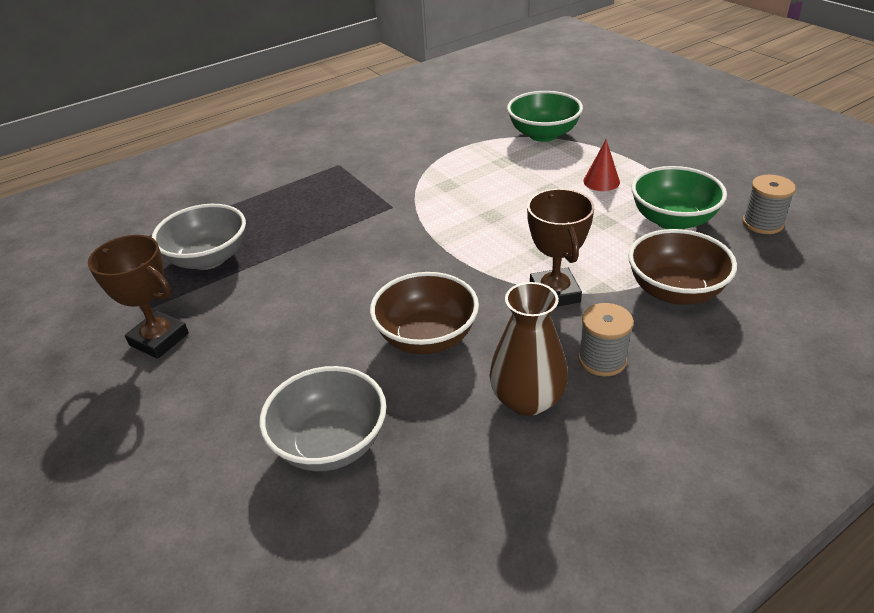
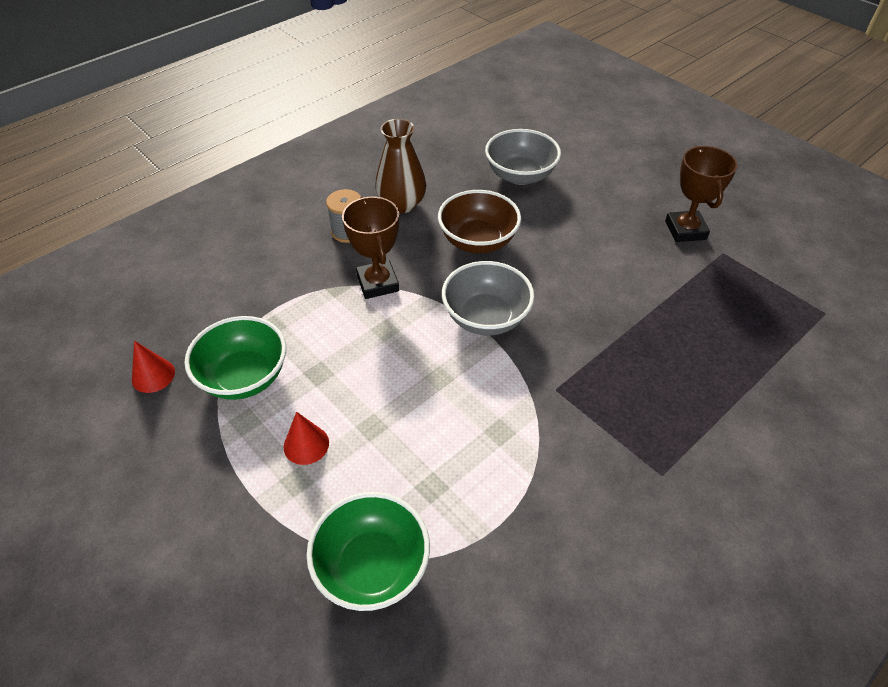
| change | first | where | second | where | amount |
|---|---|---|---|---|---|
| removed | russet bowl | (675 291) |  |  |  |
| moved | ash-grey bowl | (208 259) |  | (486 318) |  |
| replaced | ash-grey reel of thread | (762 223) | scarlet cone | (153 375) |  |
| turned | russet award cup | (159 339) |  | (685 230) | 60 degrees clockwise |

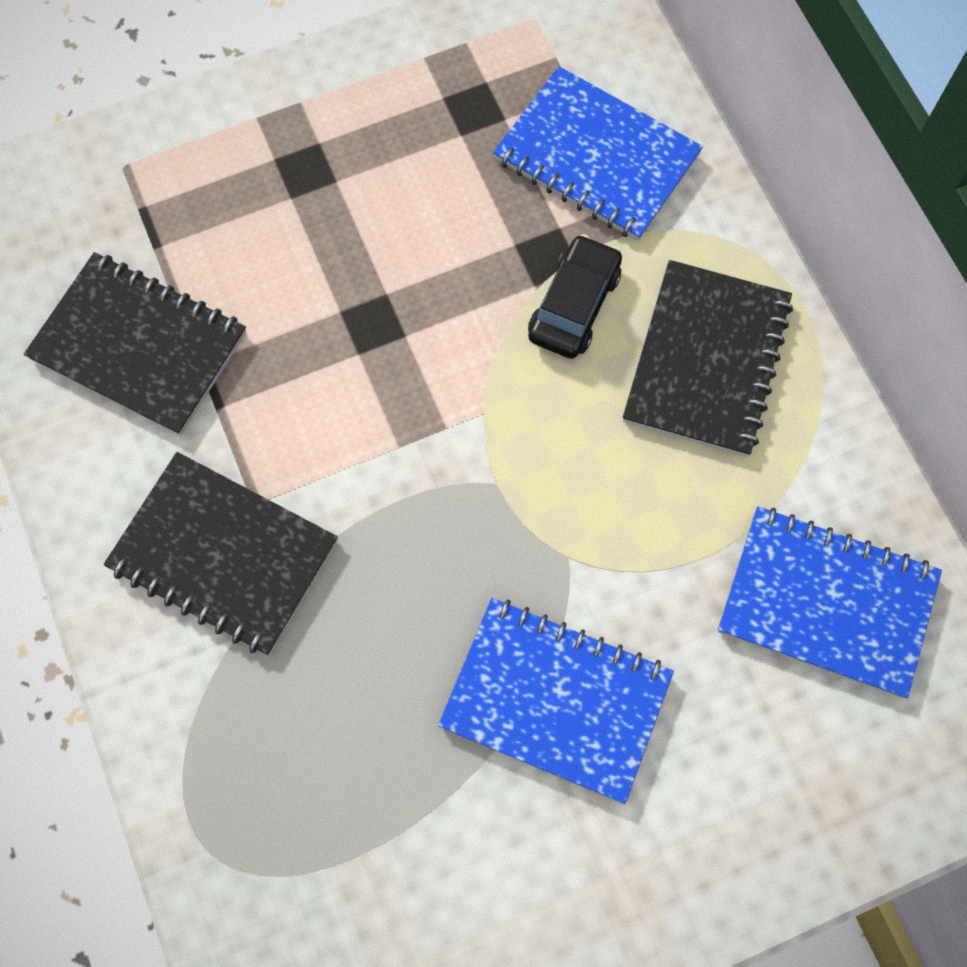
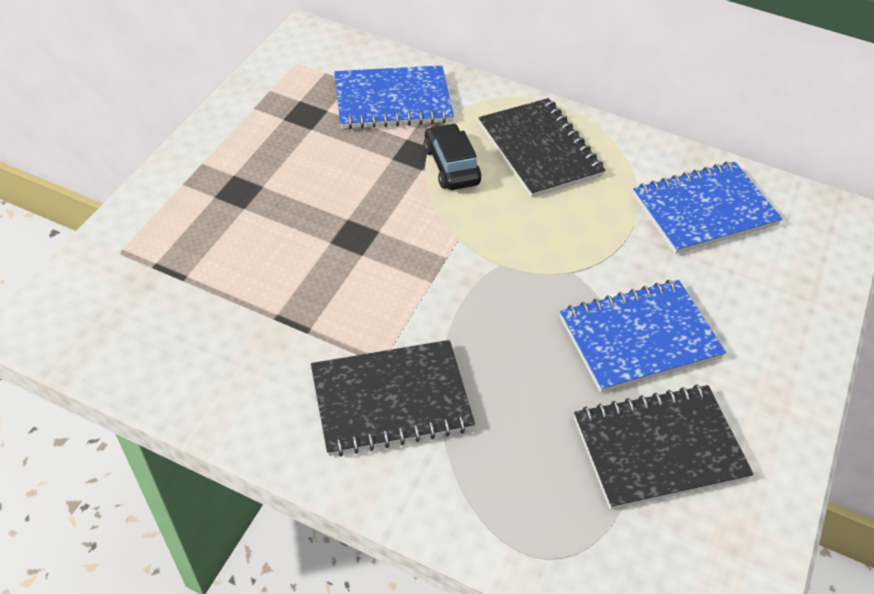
| change | first | where | second | where | amount |
|---|---|---|---|---|---|
| moved | ebony exercise book | (139 346) |  | (658 448) |  |

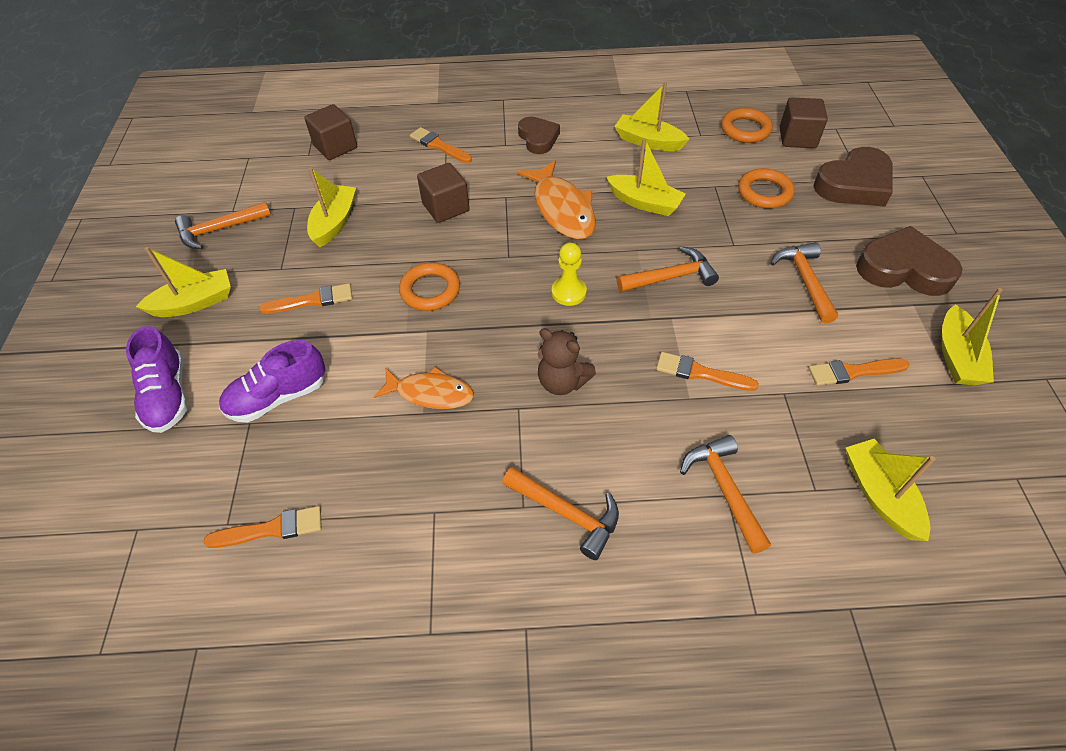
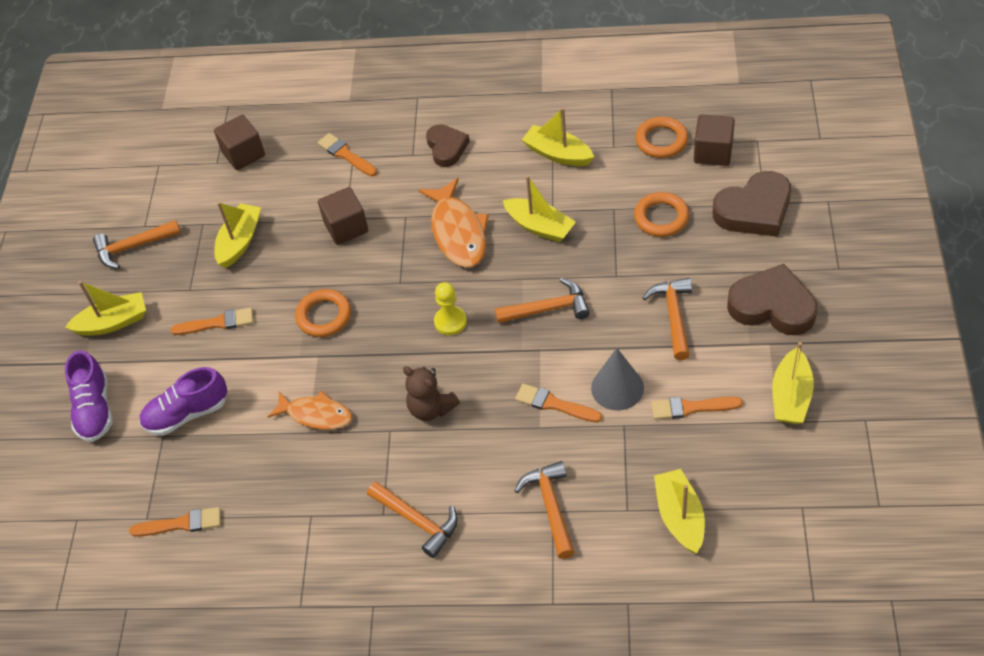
| change | first | where | second | where | amount |
|---|---|---|---|---|---|
| added |  |  | ash-grey cone | (617 388) |  |

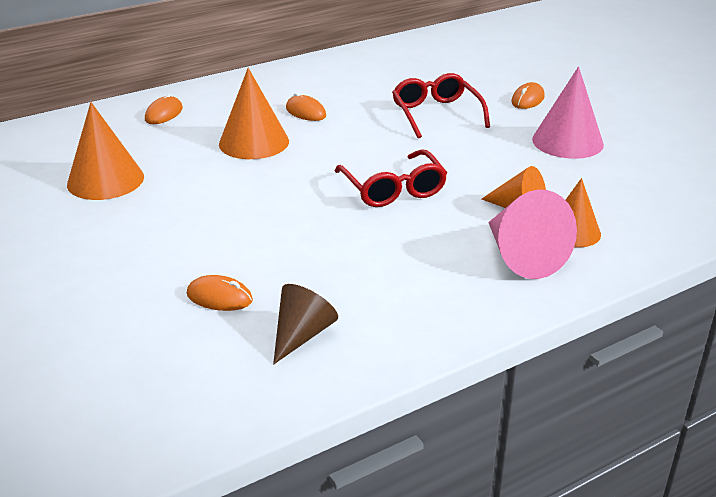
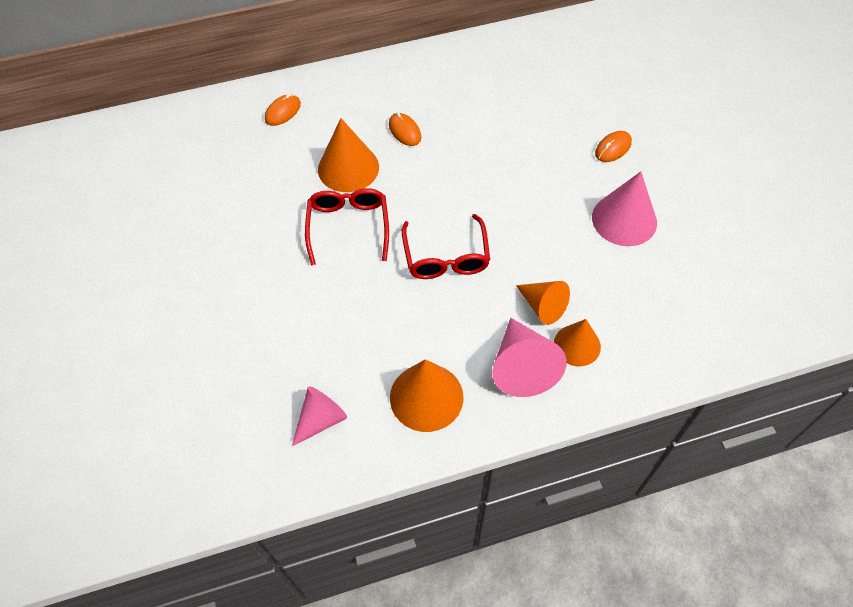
| change | first | where | second | where | amount |
|---|---|---|---|---|---|
| removed | orange-coloured computer mouse | (219 297) |  |  |  |
| moved | orange-coloured cone | (105 180) |  | (426 397) |  |
| moved | scarlet glasses | (436 114) |  | (348 227) |  |
| recoloured | russet cone | (302 335) | pink cone | (321 419) |  |

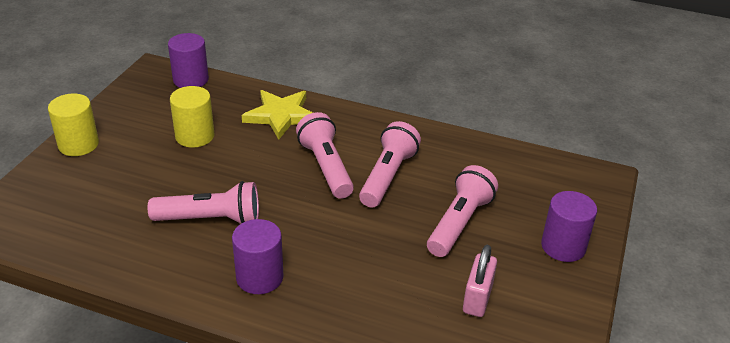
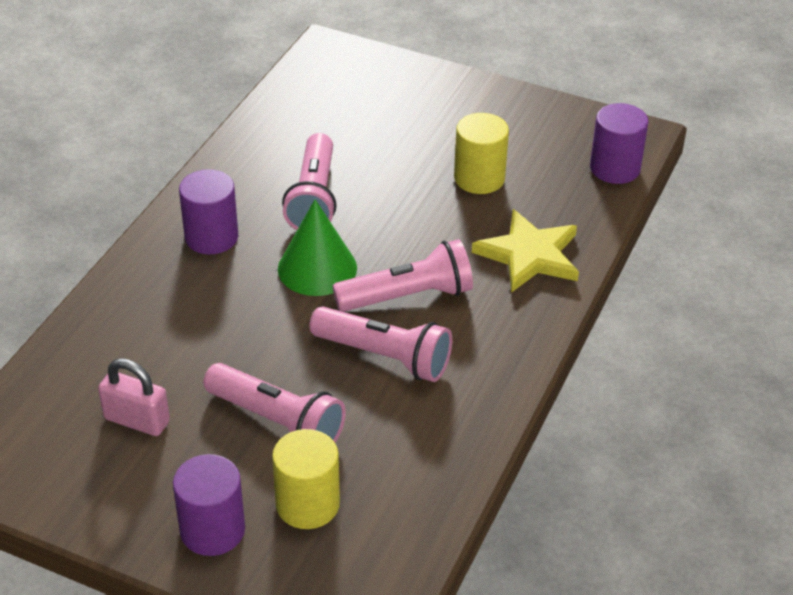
| change | first | where | second | where | amount |
|---|---|---|---|---|---|
| added |  |  | green cone | (317 268) |  |
| moved | yellow cylinder | (78 144) |  | (307 504) |  |

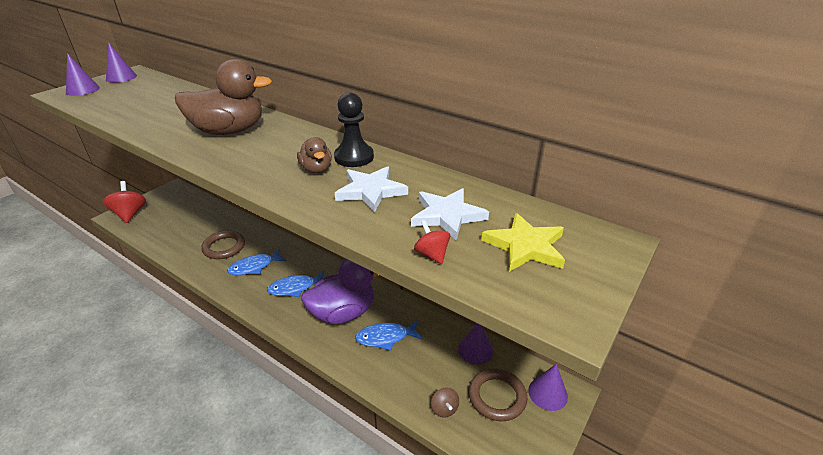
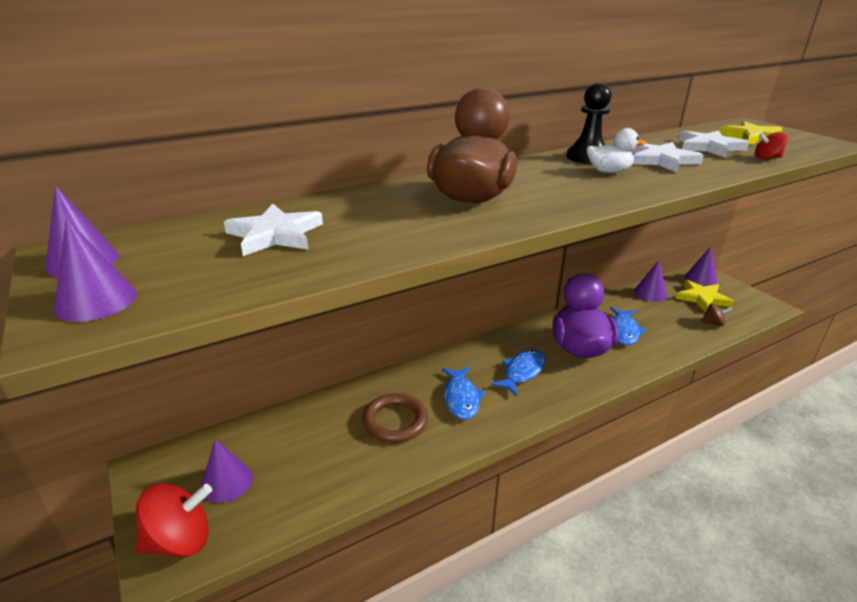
| change | first | where | second | where | amount |
|---|---|---|---|---|---|
| added |  |  | purple cone | (227 482) |  |
| added |  |  | pure white star shape | (275 234) |  |
| replaced | russet ring | (497 396) | yellow star shape | (702 298) |  |
| recoloured | russet duck | (316 169) | pure white duck | (608 172) |  |
| turned | scarlet toy top | (130 214) |  | (180 540) | 150 degrees clockwise |
| turned | blue toy fish | (295 288) |  | (522 372) | 150 degrees counterclockwise |

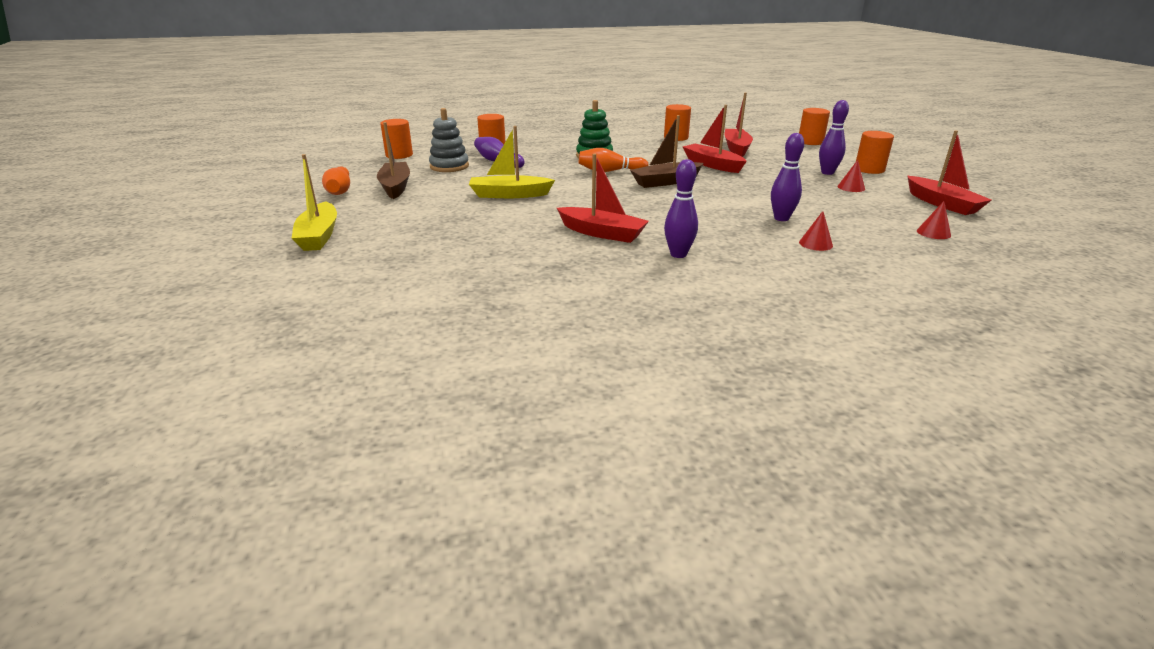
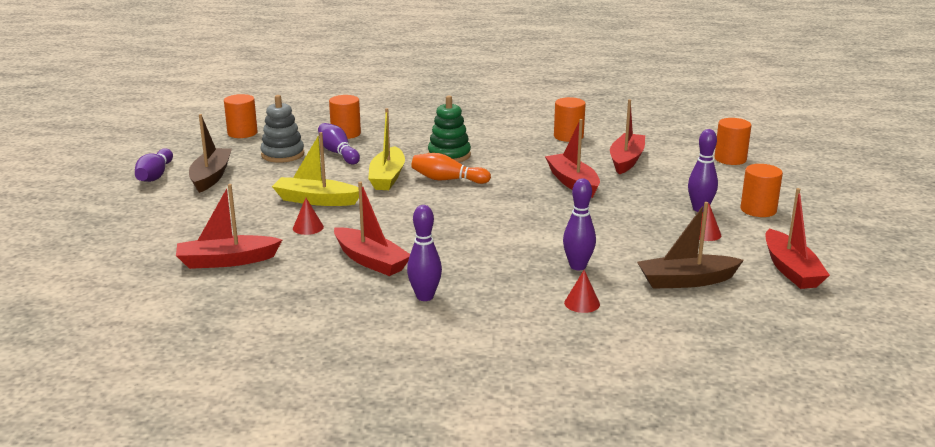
| change | first | where | second | where | amount |
|---|---|---|---|---|---|
| added |  |  | scarlet toy boat | (227 261) |  |
| moved | yellow toy boat | (319 236) |  | (387 177) |  |
| moved | russet toy boat | (665 182) |  | (686 281) |  |
| moved | scarlet cone | (933 233) |  | (308 227) |  |
| recoloured | orange-coloured bowling pin | (339 190) | purple bowling pin | (155 175) |  |

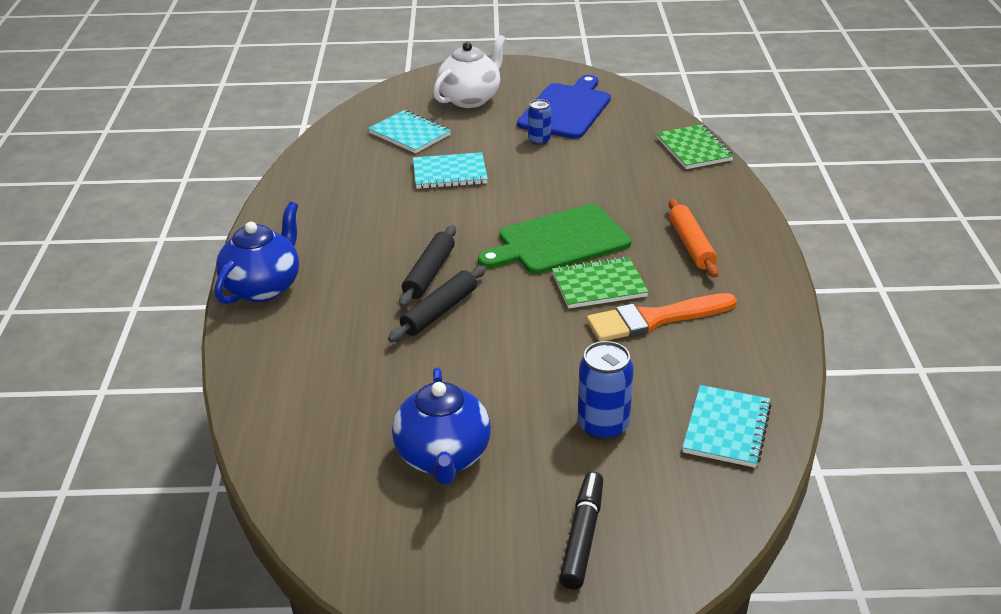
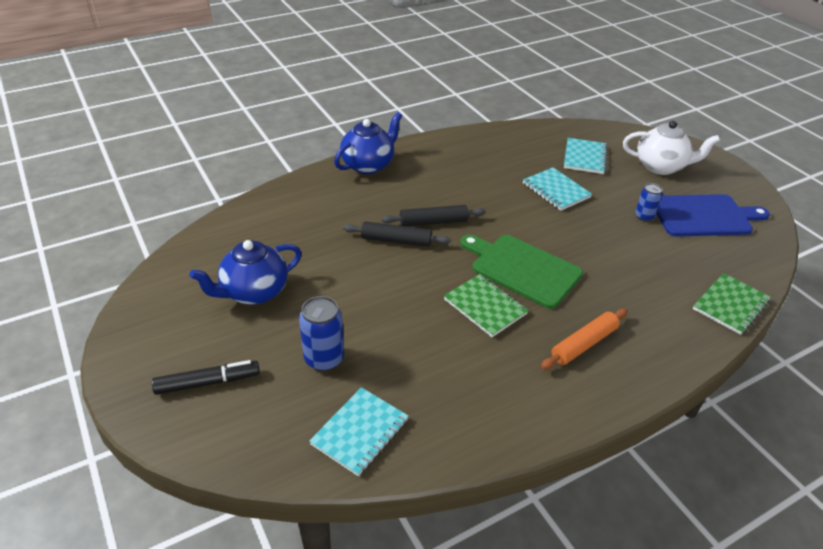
| change | first | where | second | where | amount |
|---|---|---|---|---|---|
| removed | orange-coloured brush | (654 319) |  |  |  |
| turned | blue tea pot | (263 287) |  | (368 165) | 45 degrees counterclockwise |
| turned | teal exercise book | (726 428) |  | (360 432) | 45 degrees counterclockwise |

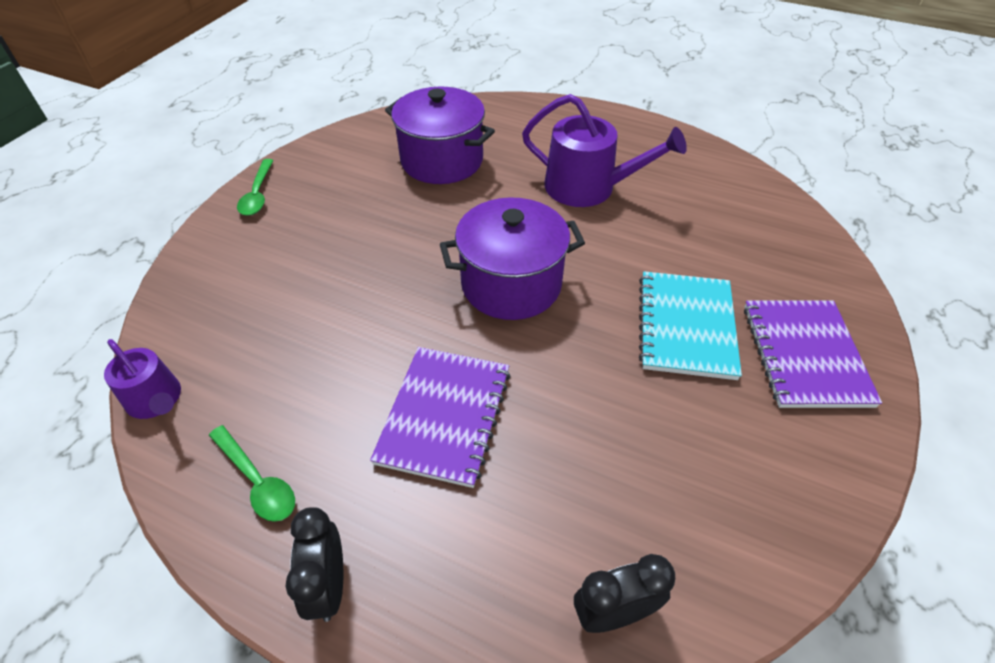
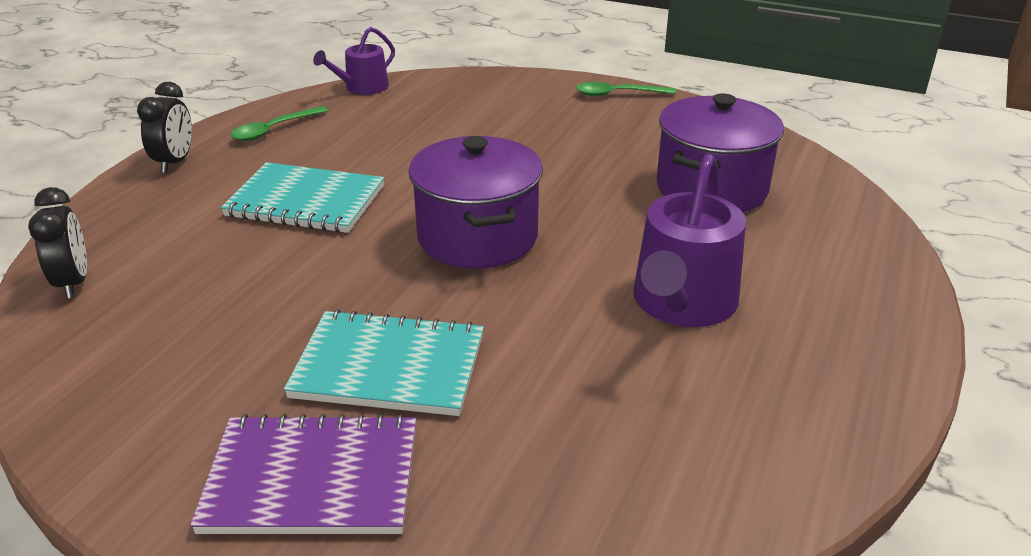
| change | first | where | second | where | amount |
|---|---|---|---|---|---|
| recoloured | purple exercise book | (445 416) | teal exercise book | (305 202) |  |
| turned | ebony bedside clock | (329 585) |  | (175 162) | 105 degrees clockwise |

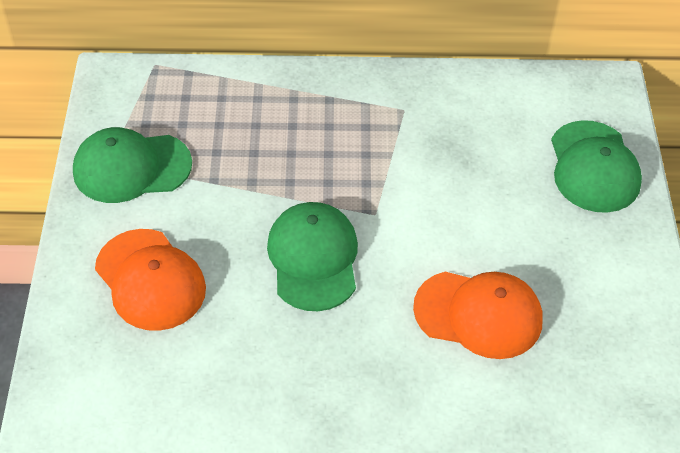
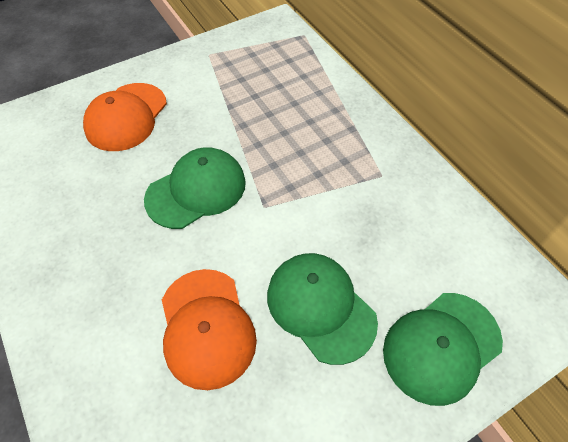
| change | first | where | second | where | amount |
|---|---|---|---|---|---|
| moved | green baseball cap | (131 168) |  | (320 307) |  |

